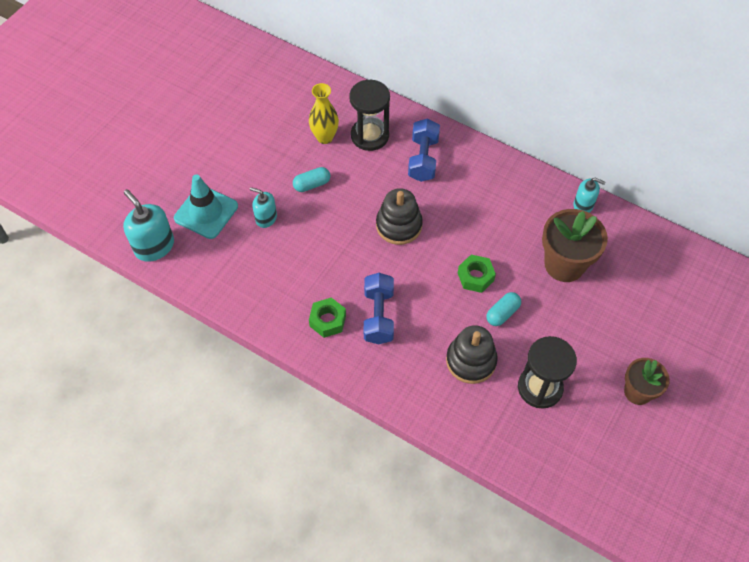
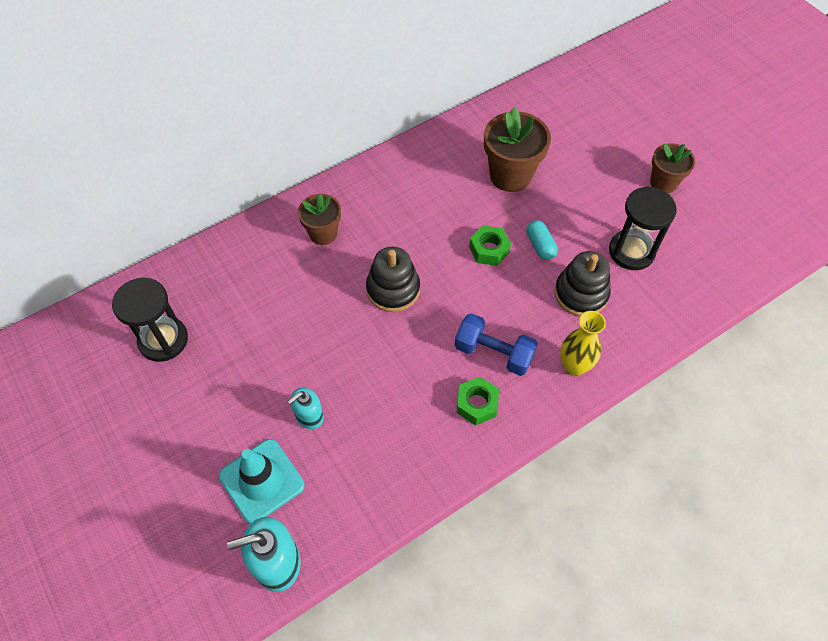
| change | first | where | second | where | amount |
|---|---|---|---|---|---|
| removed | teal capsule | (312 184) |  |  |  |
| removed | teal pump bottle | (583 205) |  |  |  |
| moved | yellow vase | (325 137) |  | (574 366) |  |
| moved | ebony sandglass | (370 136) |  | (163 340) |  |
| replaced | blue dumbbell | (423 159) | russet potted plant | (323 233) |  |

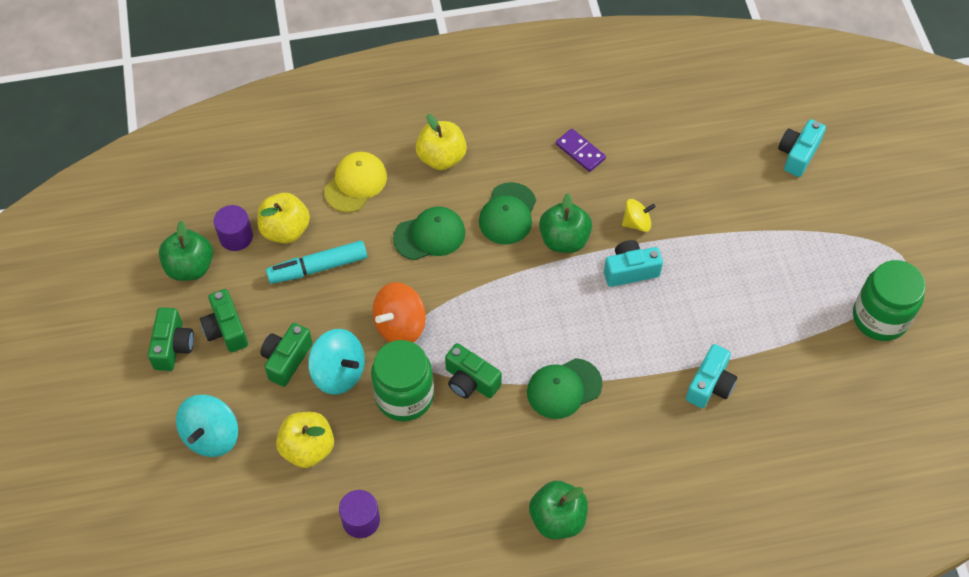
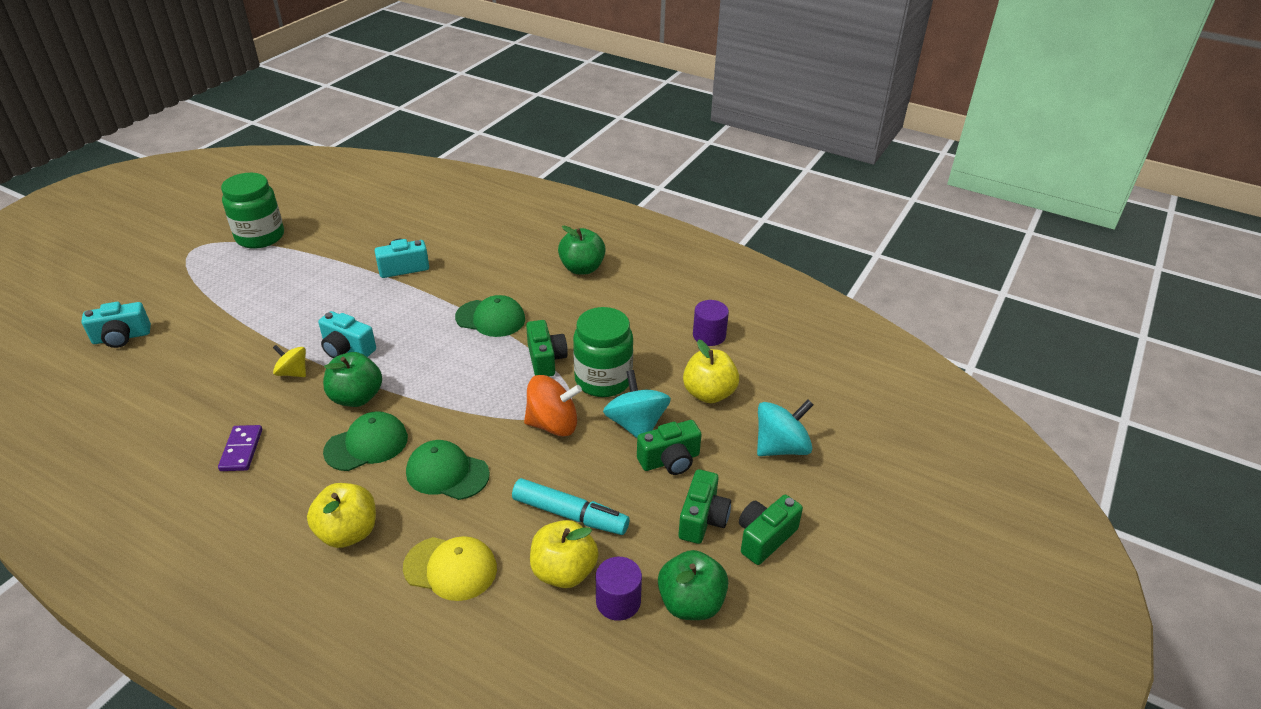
| change | first | where | second | where | amount |
|---|---|---|---|---|---|
| turned | yellow baseball cap | (355 183) |  | (450 568) | 150 degrees counterclockwise |

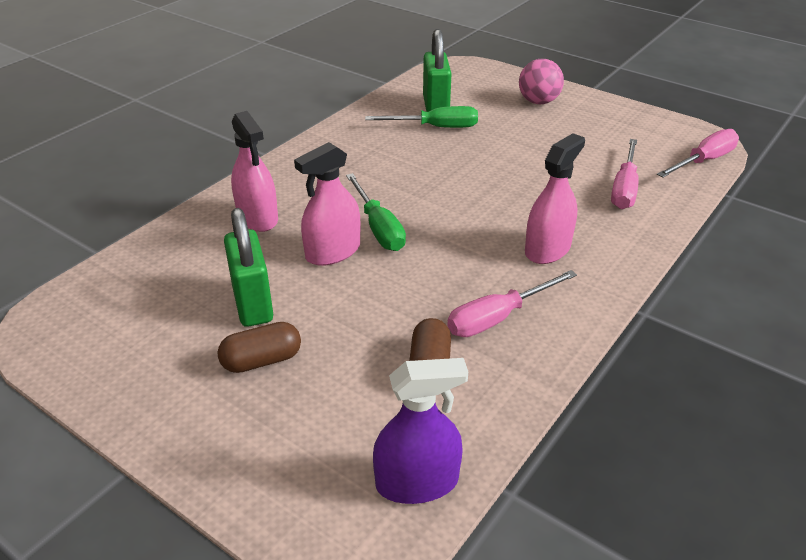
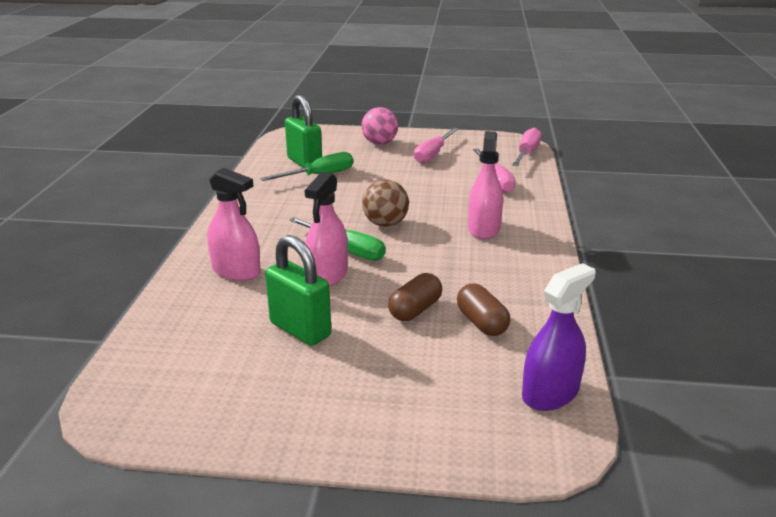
| change | first | where | second | where | amount |
|---|---|---|---|---|---|
| added |  |  | russet play ball | (385 224) |  |
| moved | russet capsule | (262 361) |  | (415 310) |  |
| moved | pink hand screwdriver | (498 318) |  | (433 154) |  |

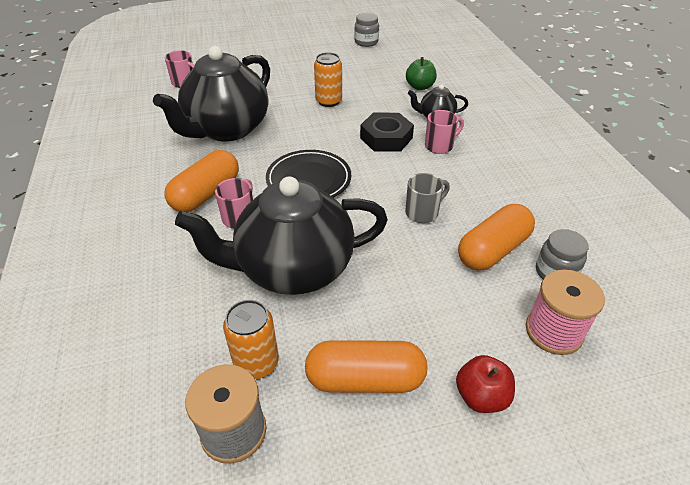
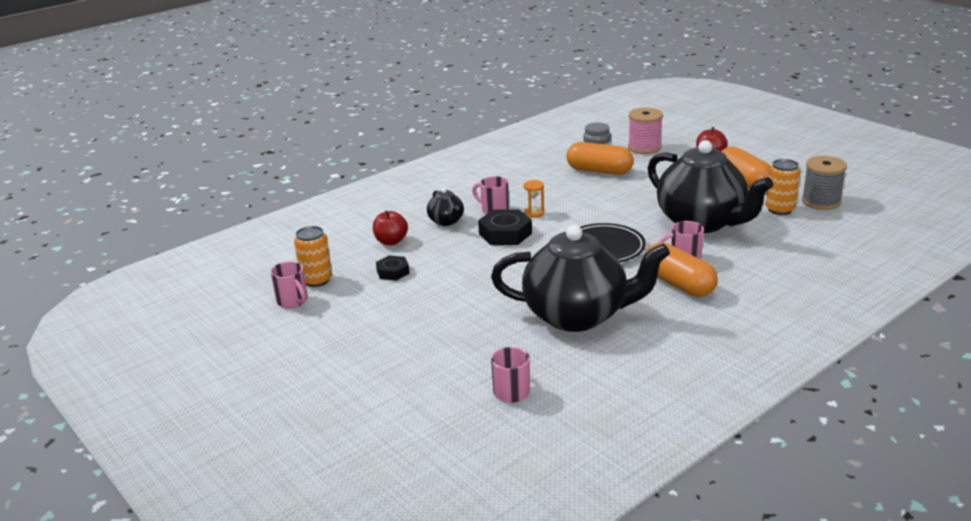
| change | first | where | second | where | amount |
|---|---|---|---|---|---|
| removed | ash-grey coffee mug | (423 213) |  |  |  |
| added |  |  | ebony hex nut | (393 272) |  |
| added |  |  | orange-coloured sandglass | (534 213) |  |
| moved | orange-coloured soda can | (328 101) |  | (316 280) |  |
| replaced | ash-grey preserve jar | (366 42) | pink coffee mug | (293 301) |  |
| recoloured | green apple | (420 87) | scarlet apple | (391 241) |  |
| turned | orange-coloured capsule | (206 194) |  | (679 284) | 45 degrees clockwise |

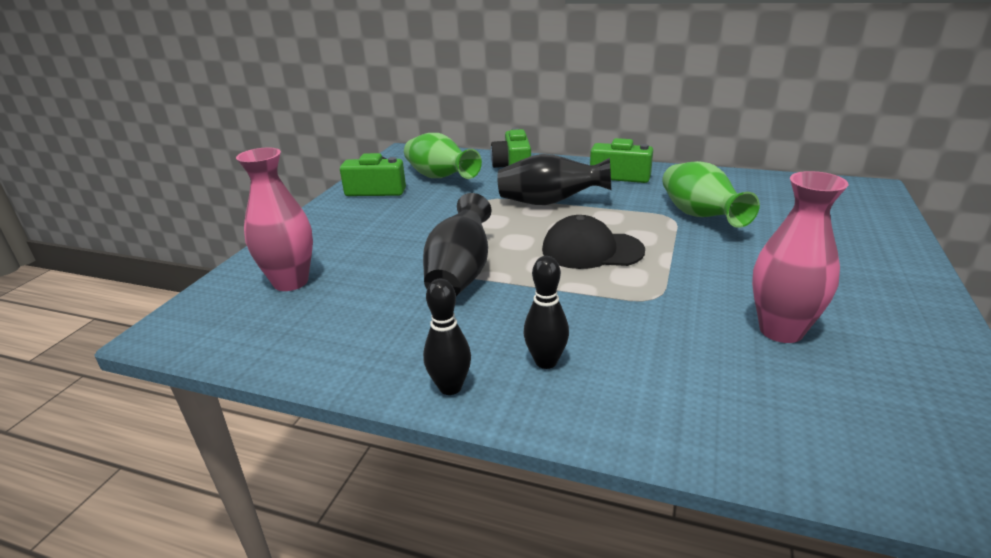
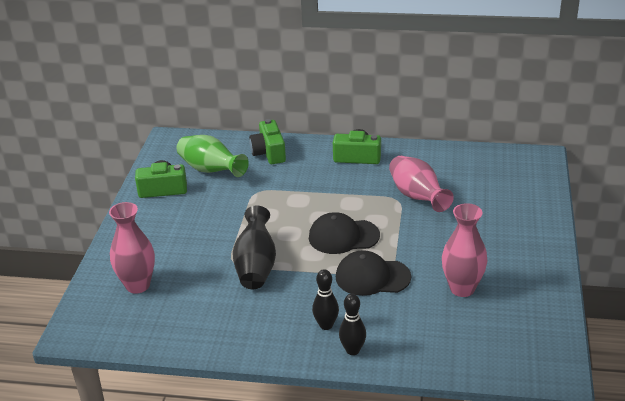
| change | first | where | second | where | amount |
|---|---|---|---|---|---|
| removed | ebony vase | (550 203) |  |  |  |
| added |  |  | ebony baseball cap | (372 277) |  |
| moved | ebony bowling pin | (450 387) |  | (352 350) |  |
| recoloured | green vase | (699 216) | pink vase | (417 197) |  |

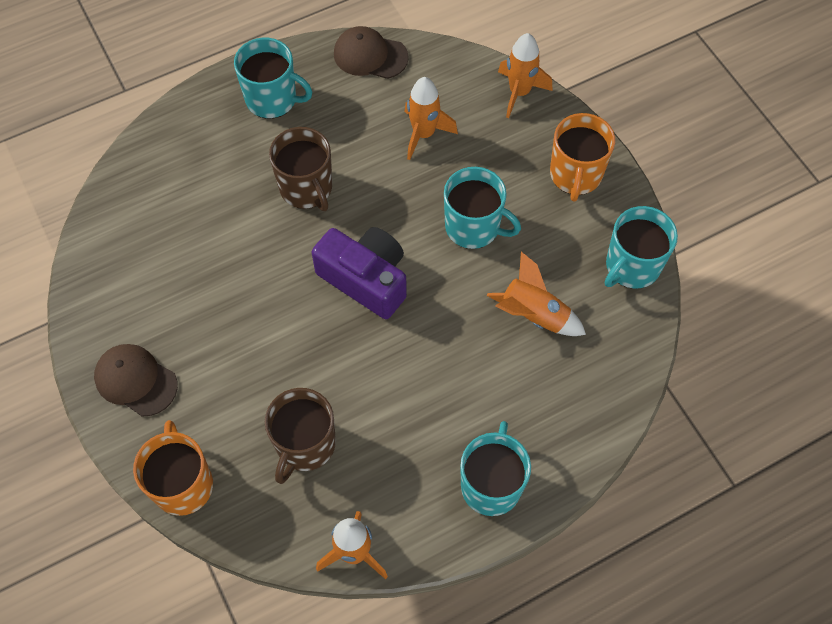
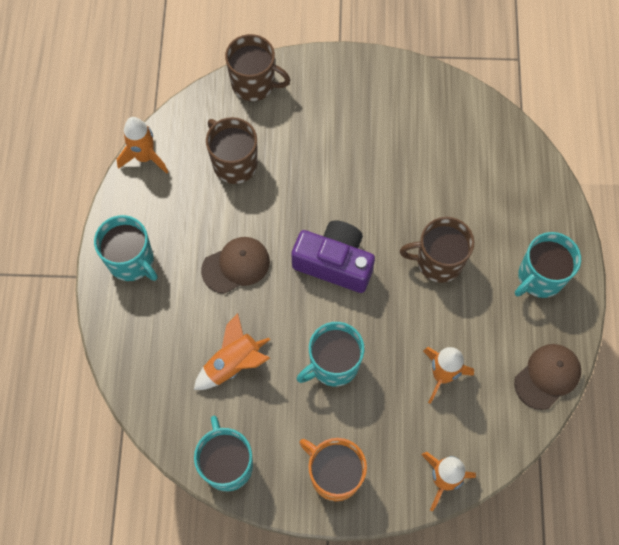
| change | first | where | second | where | amount |
|---|---|---|---|---|---|
| moved | russet baseball cap | (135 380) |  | (236 265) |  |
| recoloured | orange-coloured coffee mug | (183 484) | russet coffee mug | (254 84) |  |
| turned | purple photo camera | (366 279) |  | (334 263) | 135 degrees counterclockwise |

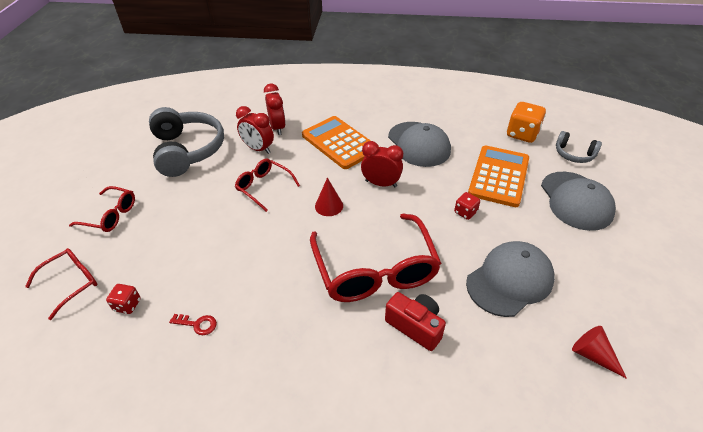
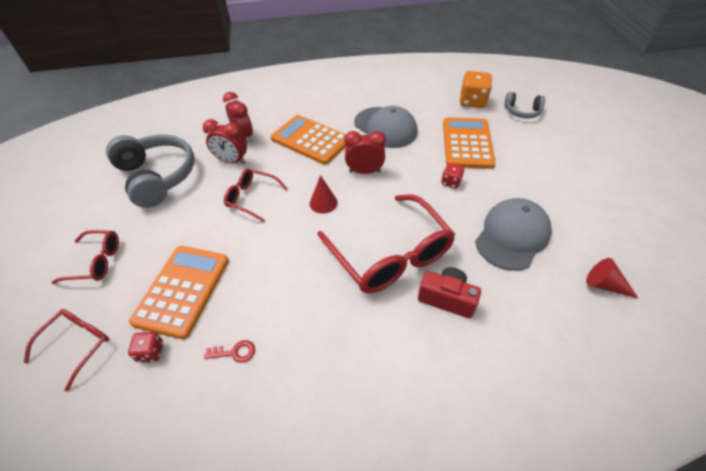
| change | first | where | second | where | amount |
|---|---|---|---|---|---|
| removed | ash-grey baseball cap | (576 200) |  |  |  |
| added |  |  | orange-coloured calculator | (183 290) |  |

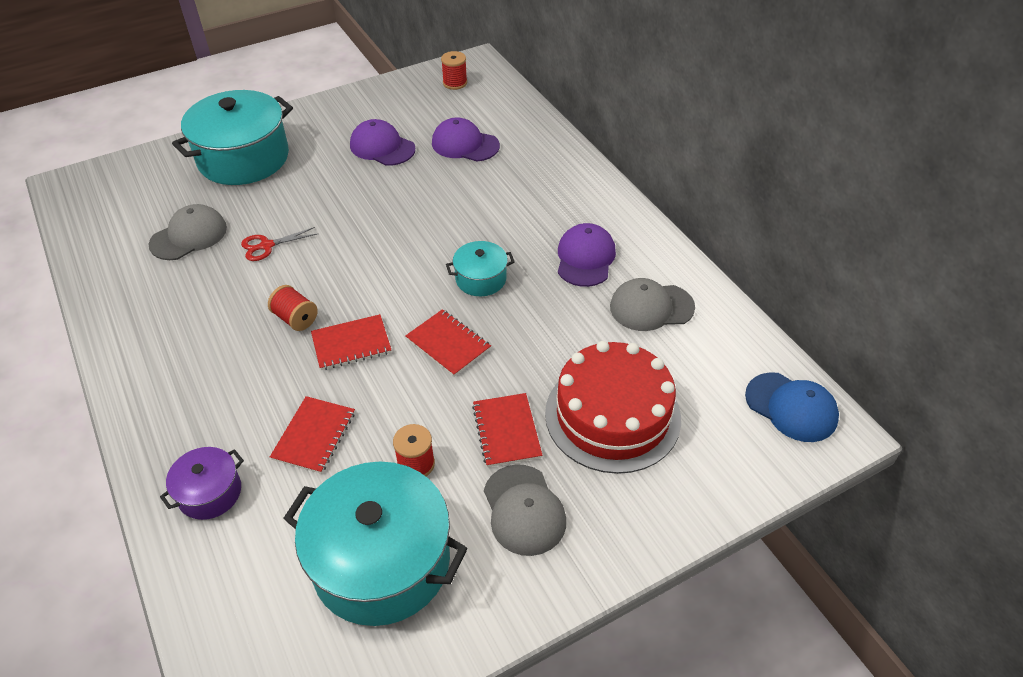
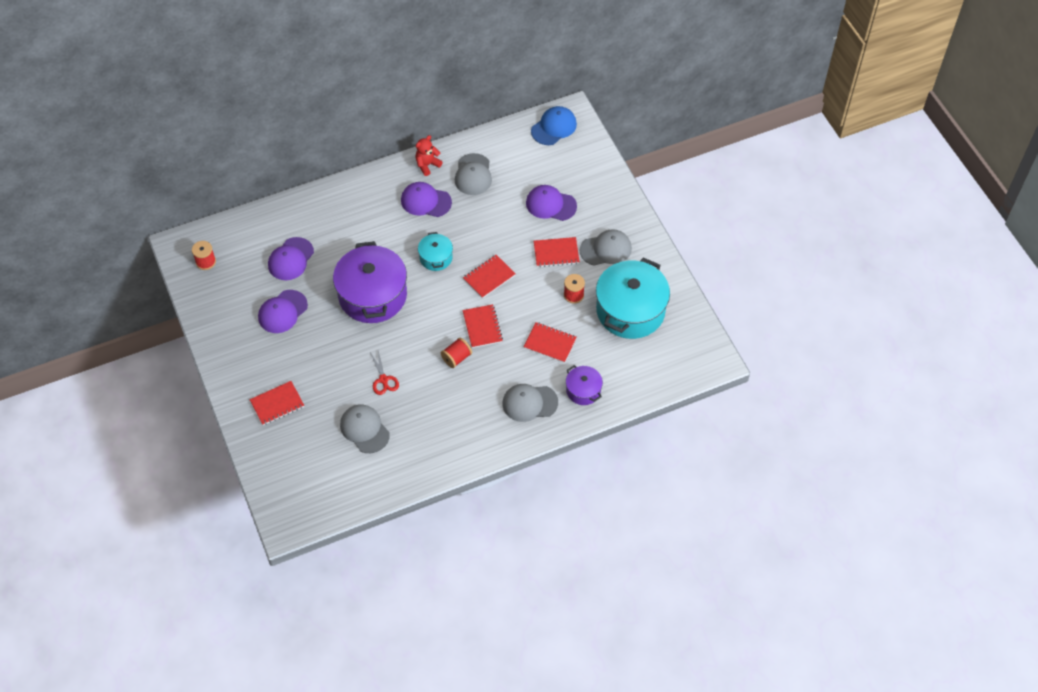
| change | first | where | second | where | amount |
|---|---|---|---|---|---|
| added |  |  | purple cooking pot | (372 295) |  |
| added |  |  | scarlet stuffed bear | (427 165) |  |
| added |  |  | ash-grey baseball cap | (529 403) |  |
| replaced | teal cooking pot | (243 158) | scarlet exercise book | (277 404) |  |
| replaced | scarlet layer cake | (612 415) | purple baseball cap | (551 204) |  |

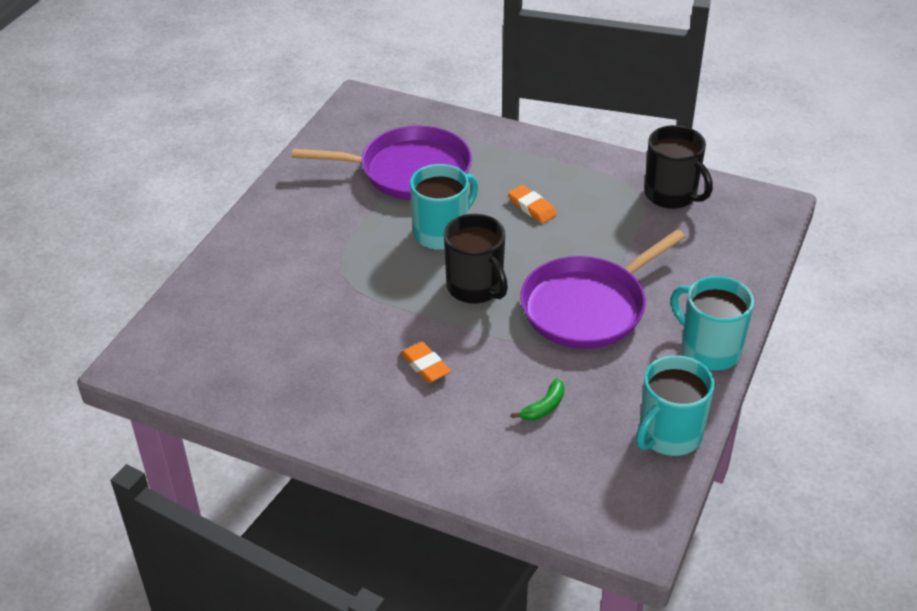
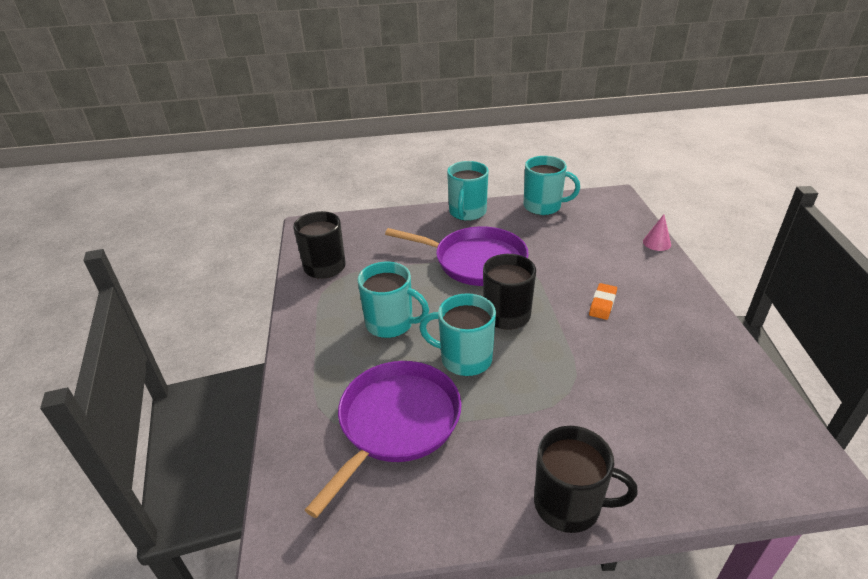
| change | first | where | second | where | amount |
|---|---|---|---|---|---|
| removed | green banana fruit | (544 407) |  |  |  |
| added |  |  | ebony coffee mug | (569 504) |  |
| added |  |  | pink cone | (656 243) |  |
| replaced | orange-coloured gum eraser | (532 207) | teal coffee mug | (391 324) |  |
| turned | purple frying pan | (409 171) |  | (396 423) | 60 degrees clockwise |

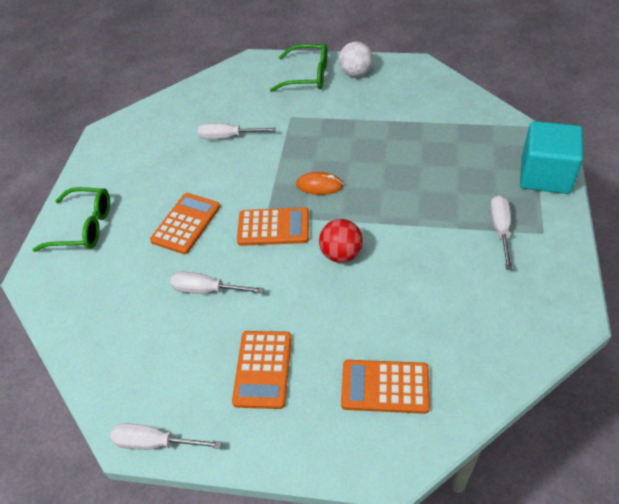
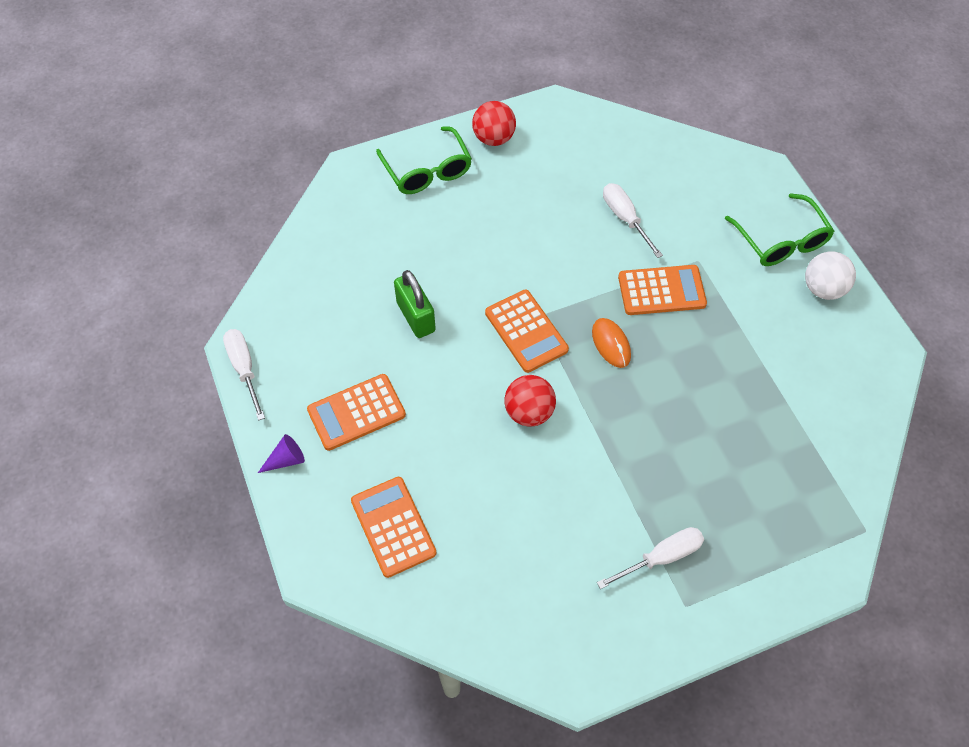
| change | first | where | second | where | amount |
|---|---|---|---|---|---|
| removed | teal cube | (545 175) |  |  |  |
| added |  |  | purple cone | (286 459) |  |
| added |  |  | scarlet play ball | (493 138) |  |
| moved | orange-coloured calculator | (186 224) |  | (661 290) |  |
| replaced | pure white hand screwdriver | (207 290) | green lock | (416 317) |  |

